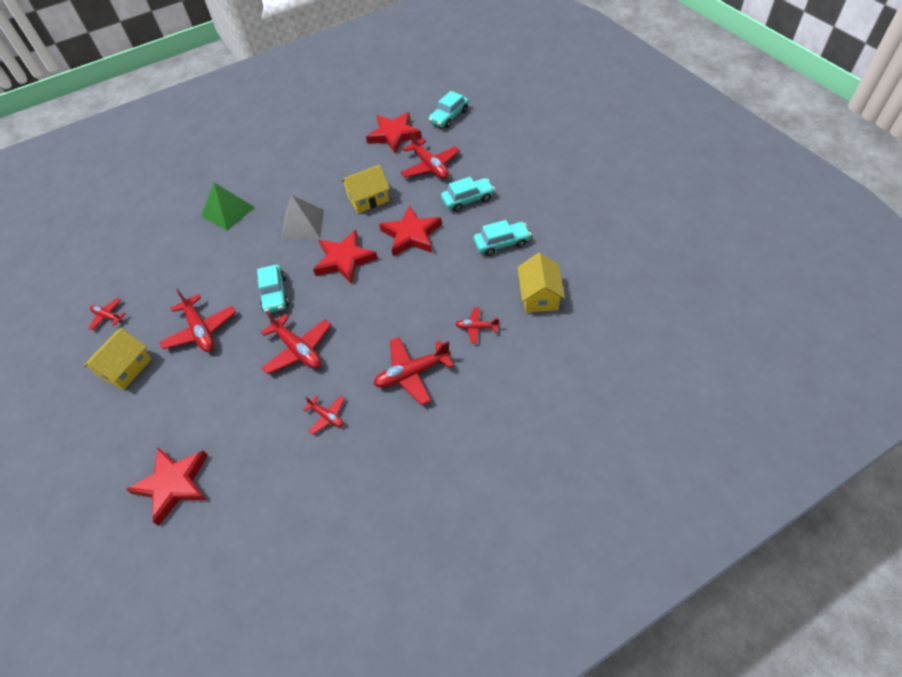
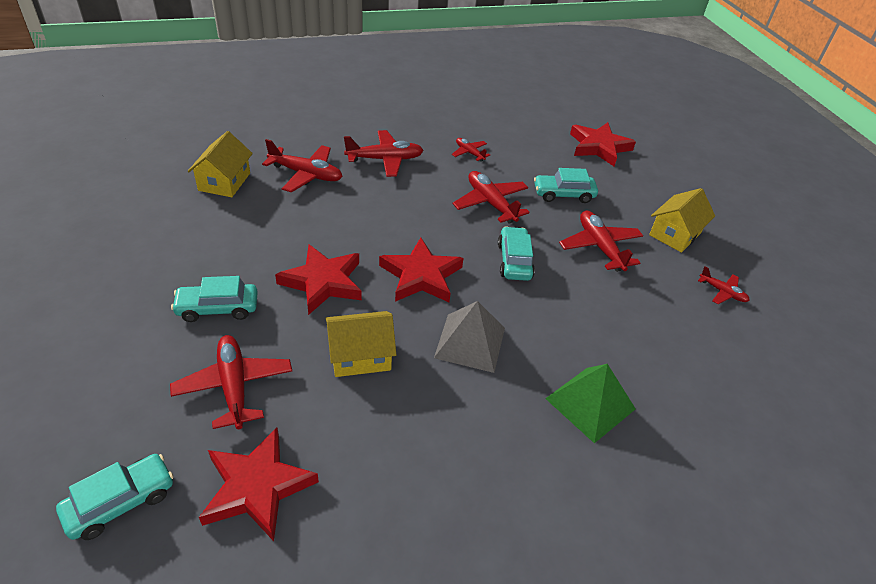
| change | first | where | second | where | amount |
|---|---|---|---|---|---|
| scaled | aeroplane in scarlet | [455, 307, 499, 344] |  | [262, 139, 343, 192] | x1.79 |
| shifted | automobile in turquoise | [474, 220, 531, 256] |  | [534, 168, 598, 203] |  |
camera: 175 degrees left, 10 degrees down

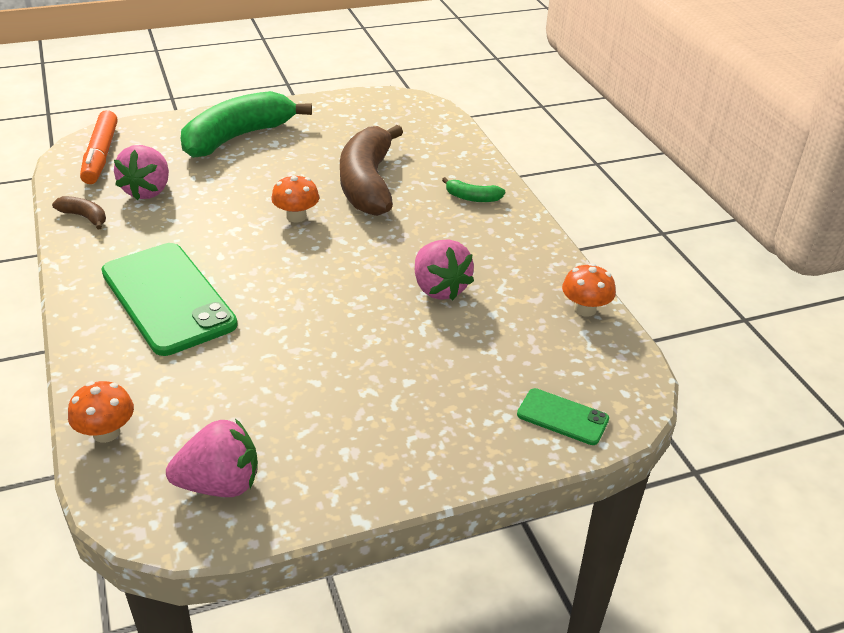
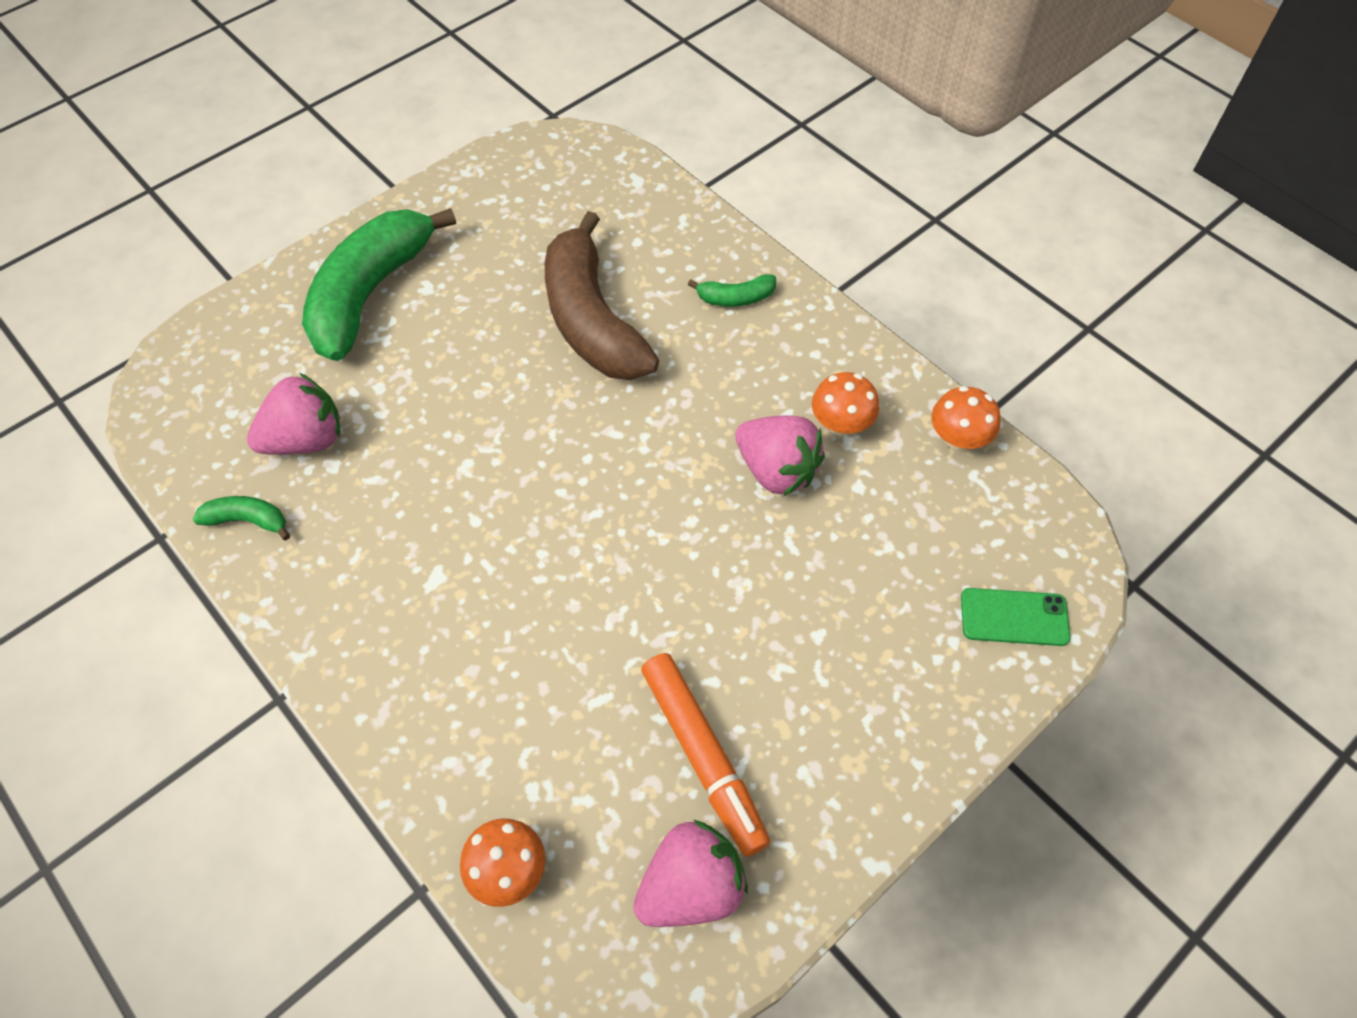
| change | first | where | second | where | amount |
|---|---|---|---|---|---|
| repainted | banana fruit in dark brown | [52, 196, 106, 230] | banana fruit in emerald | [193, 496, 290, 540] |  |
| rotated | strawberry in rosy | [114, 145, 169, 200] |  | [247, 373, 340, 455] | 105 degrees counterclockwise |
| shifted | felt pen in orange | [80, 110, 118, 184] |  | [641, 653, 770, 857] |  |
| shifted | fungus in orange | [271, 174, 319, 222] |  | [812, 372, 879, 436] |  |
| gone | mobile phone in emerald | [102, 243, 238, 356] |  |  |  |
camera: 20 degrees left, 20 degrees up

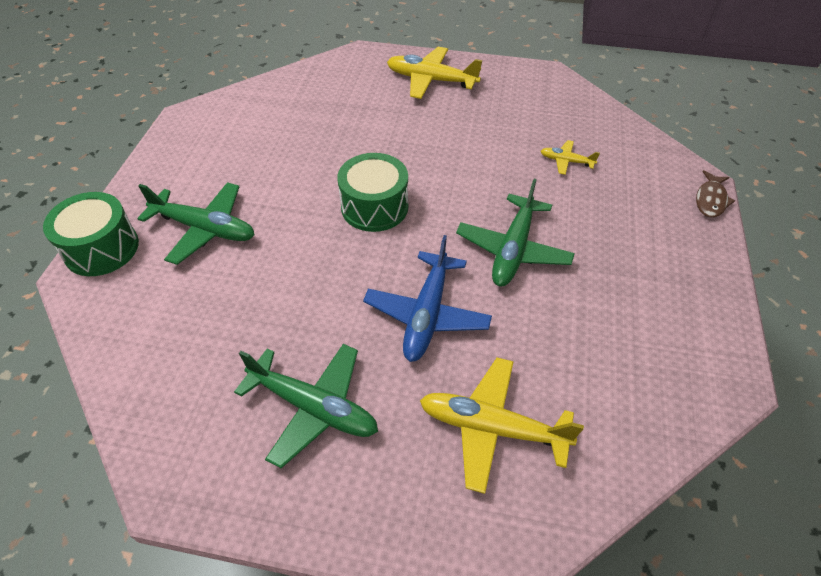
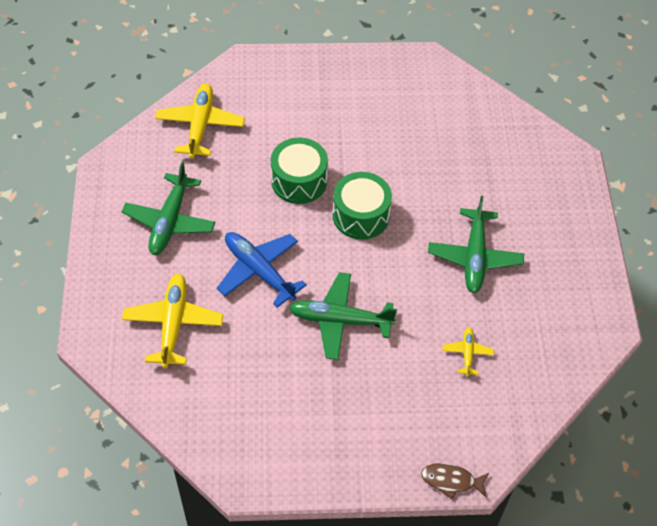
| change | first | where | second | where | amount |
|---|---|---|---|---|---|
| shifted | aeroplane in bright yellow | [387, 47, 482, 99] |  | [155, 83, 245, 158] |  |
| rotated | aeroplane in royal blue | [363, 235, 492, 362] |  | [217, 232, 307, 308] | 45 degrees clockwise |
| shifted | toy drum in emerald | [43, 192, 139, 276] |  | [271, 138, 328, 204] |  |
| shifted | aeroplane in emerald | [137, 182, 255, 265] |  | [428, 196, 524, 293] |  |
camera: 75 degrees right, 5 degrees up

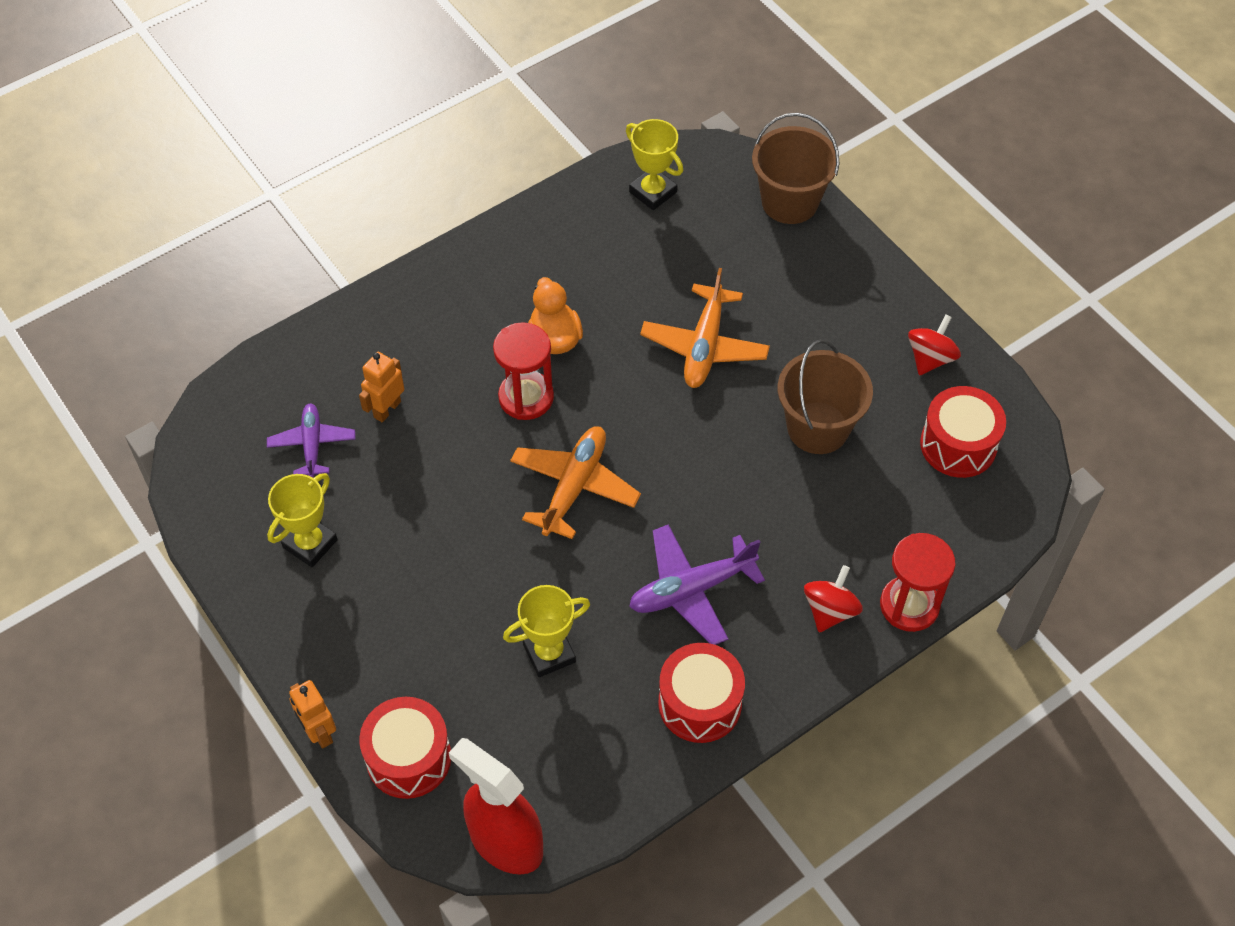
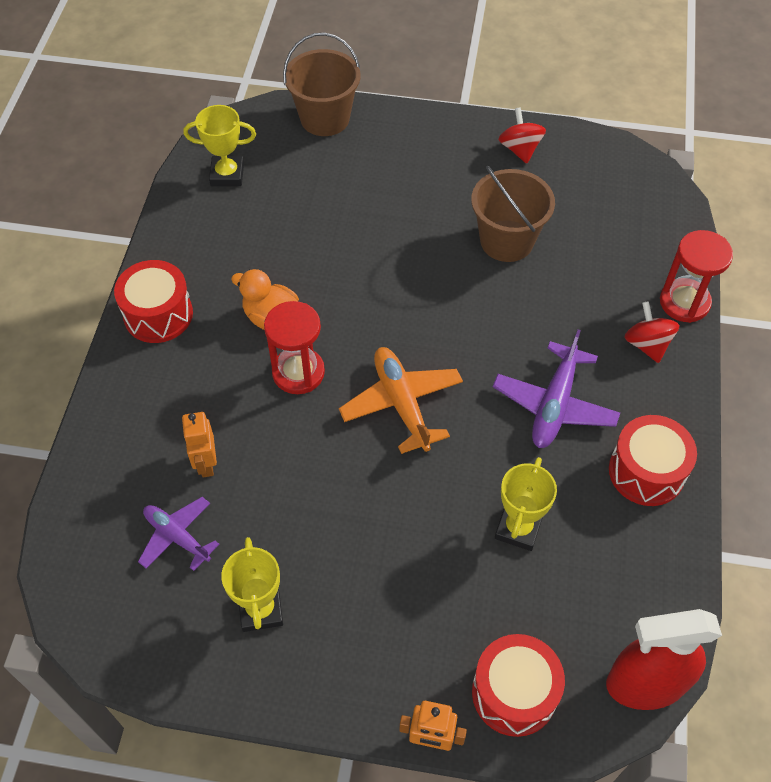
| change | first | where | second | where | amount |
|---|---|---|---|---|---|
| shifted | toy drum in scarlet | [920, 386, 1006, 478] |  | [114, 260, 193, 343] |  |
| gone | aeroplane in orange | [640, 268, 770, 388] |  |  |  |
camera: 45 degrees left, 0 degrees up

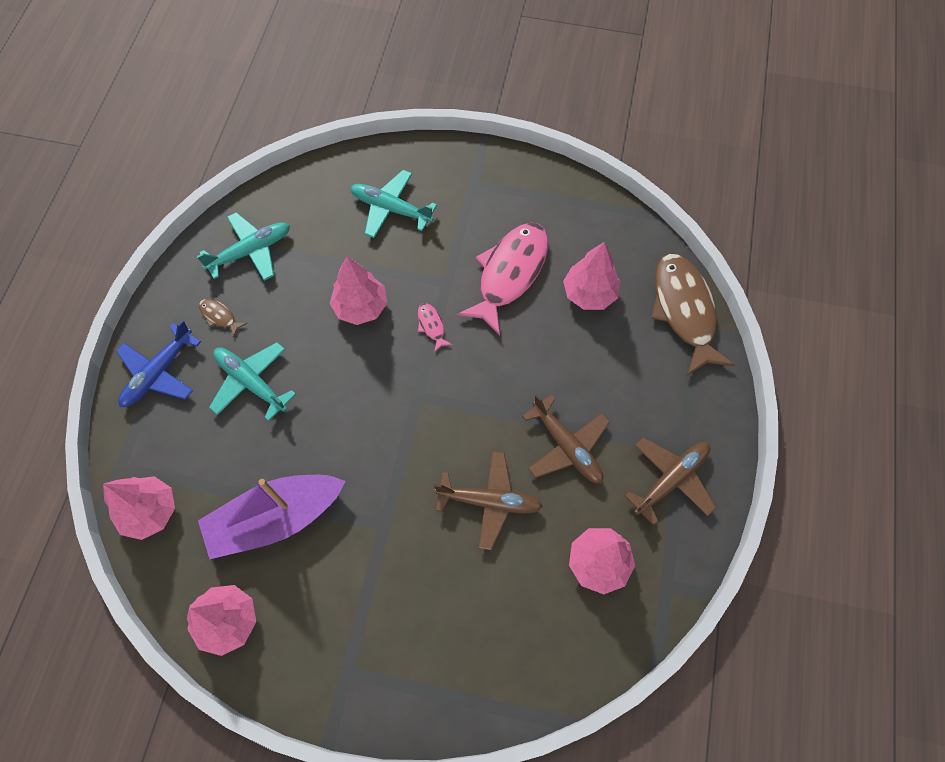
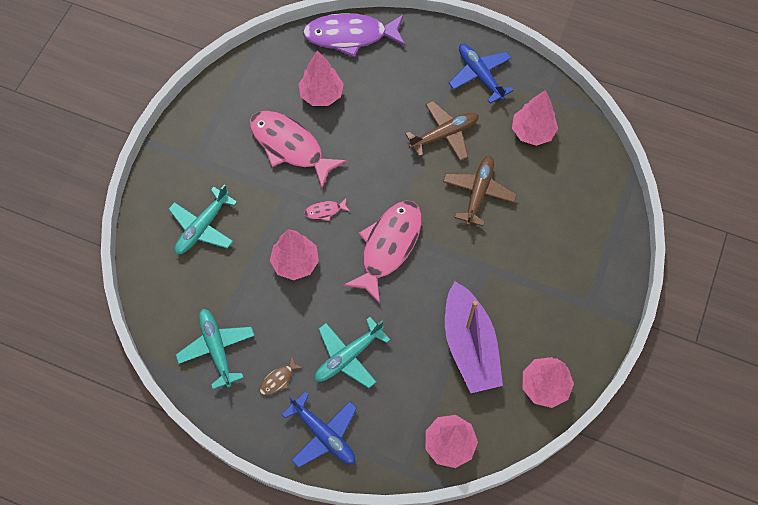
| change | first | where | second | where | amount |
|---|---|---|---|---|---|
| repainted | fish figure in dark brown | [651, 254, 734, 375] | fish figure in purple | [303, 13, 405, 57] |  |
| new |  |  | fish figure in rosy | [343, 200, 422, 304] |  |
| repainted | aeroplane in dark brown | [625, 437, 716, 525] | aeroplane in royal blue | [449, 44, 514, 104] |  |
camera: 80 degrees left, 0 degrees up

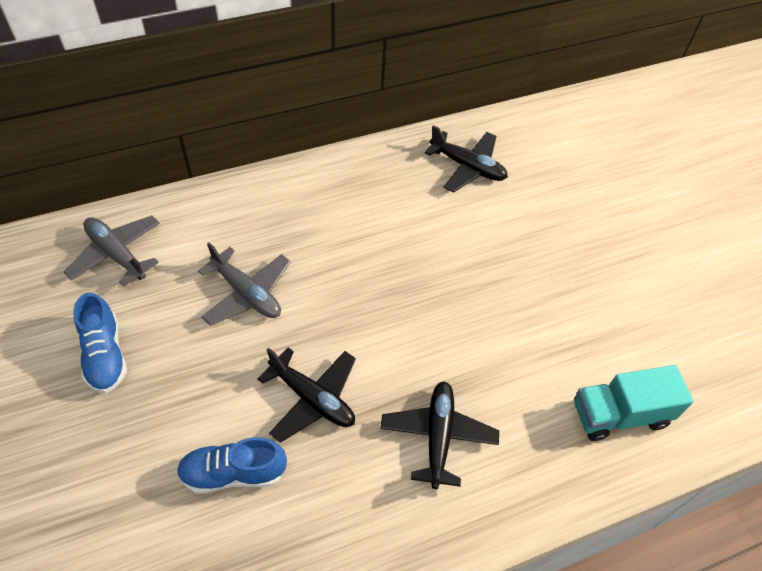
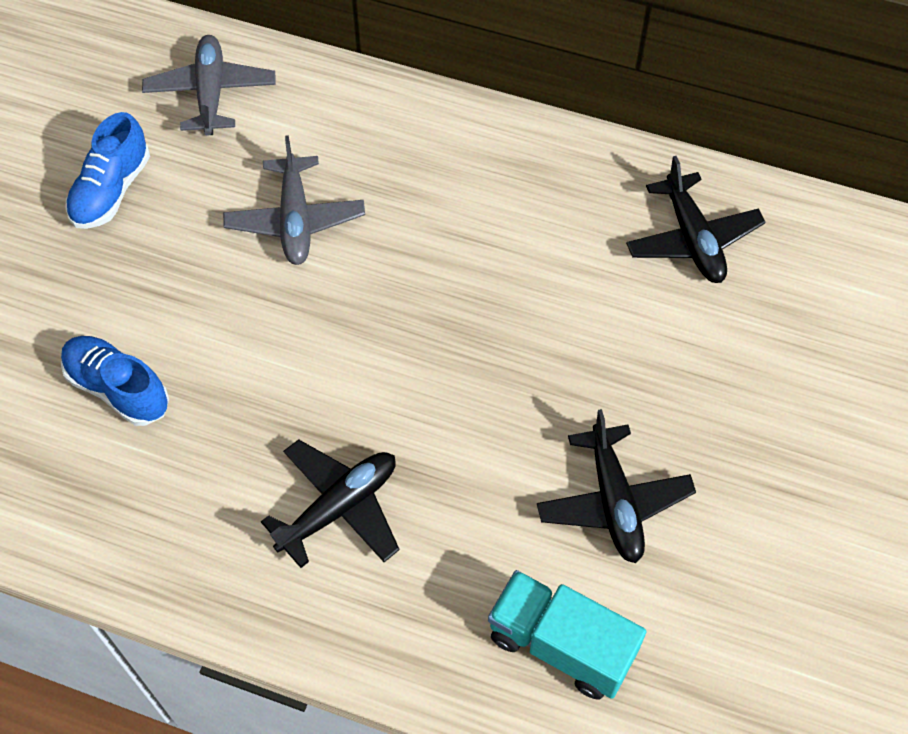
| change | first | where | second | where | amount |
|---|---|---|---|---|---|
| shifted | aeroplane in black | [257, 347, 356, 443] |  | [537, 409, 696, 563] |  |
camera: 45 degrees right, 5 degrees up

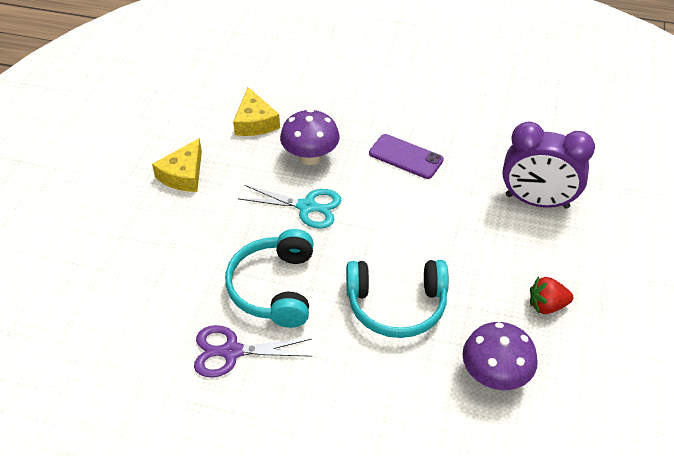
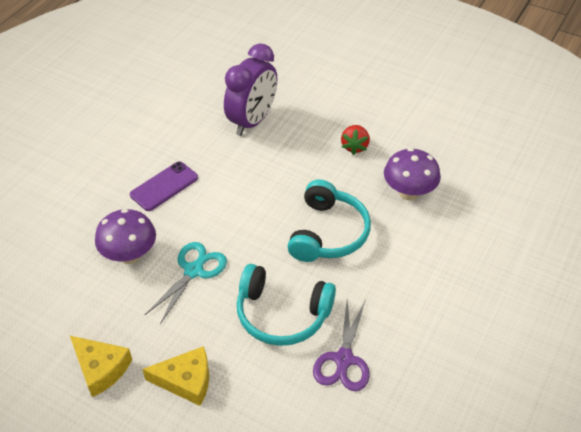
| change | first | where | second | where | amount |
|---|---|---|---|---|---|
| shifted | cheese in bright yellow | [233, 87, 280, 136] |  | [142, 346, 209, 406] |  |
camera: 75 degrees left, 0 degrees up

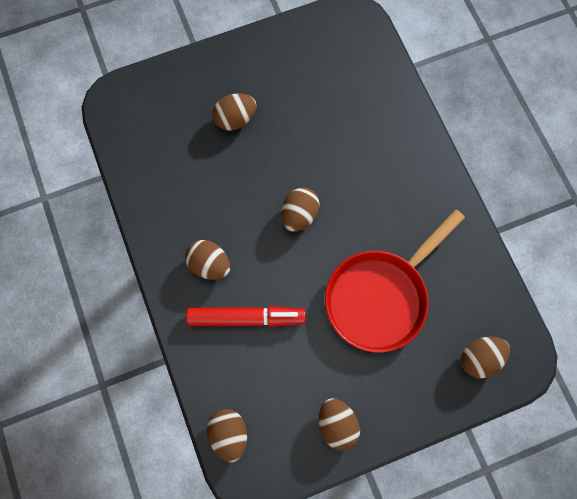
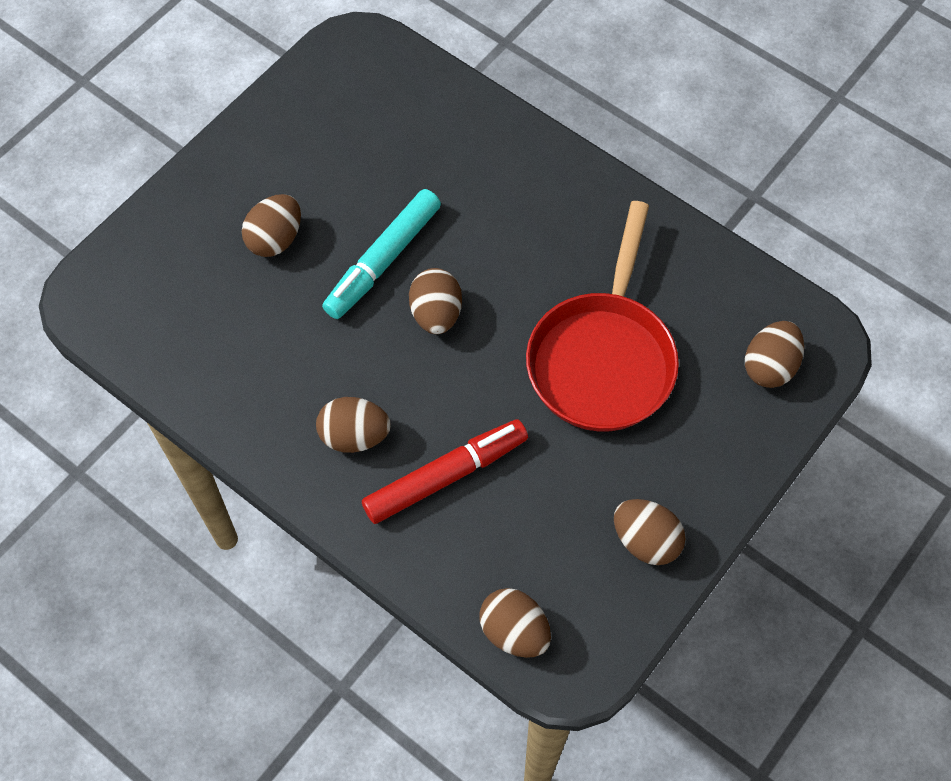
| change | first | where | second | where | amount |
|---|---|---|---|---|---|
| new |  |  | felt pen in turquoise | [322, 189, 441, 319] |  |
camera: 30 degrees left, 10 degrees down

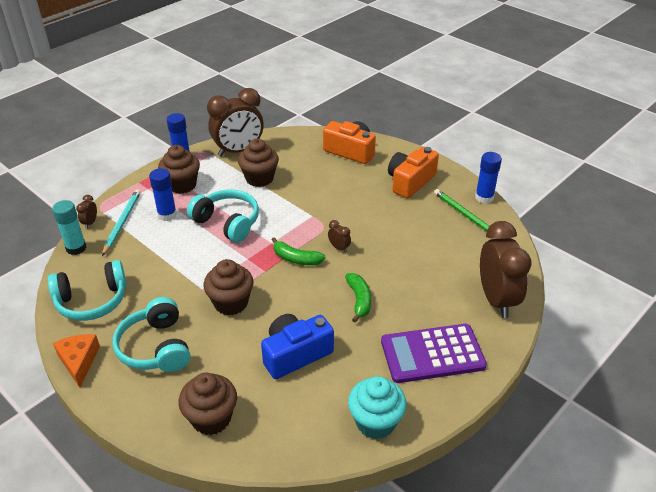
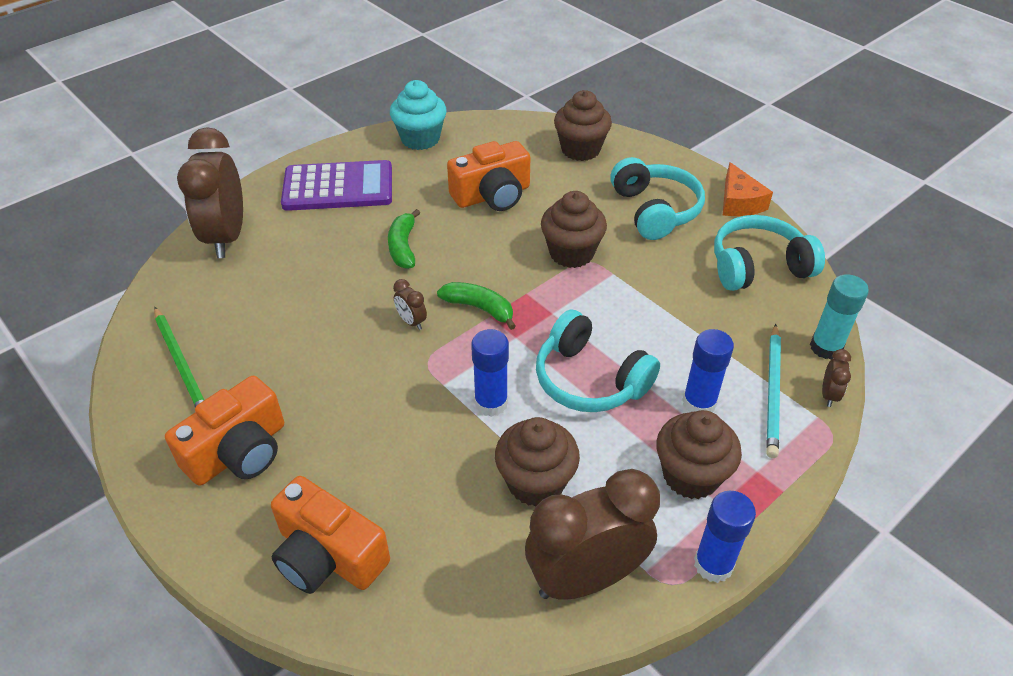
| change | first | where | second | where | amount |
|---|---|---|---|---|---|
| repainted | camera in royal blue | [261, 314, 334, 379] | camera in orange | [447, 141, 530, 211] |  |
| shifted | glue in royal blue | [475, 152, 502, 204] |  | [471, 329, 509, 417] |  |
camera: 175 degrees left, 5 degrees up

